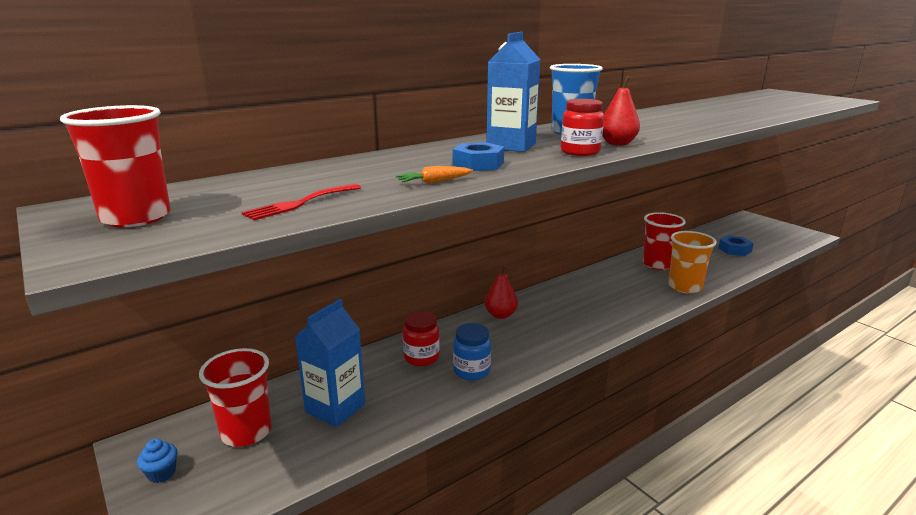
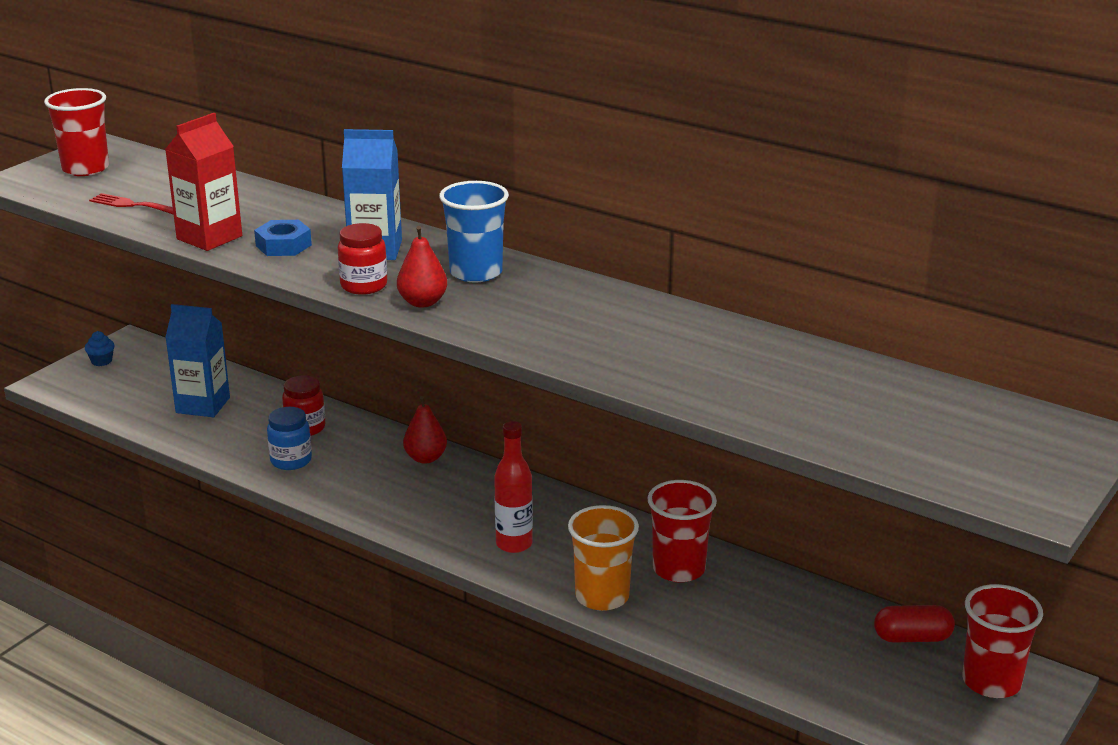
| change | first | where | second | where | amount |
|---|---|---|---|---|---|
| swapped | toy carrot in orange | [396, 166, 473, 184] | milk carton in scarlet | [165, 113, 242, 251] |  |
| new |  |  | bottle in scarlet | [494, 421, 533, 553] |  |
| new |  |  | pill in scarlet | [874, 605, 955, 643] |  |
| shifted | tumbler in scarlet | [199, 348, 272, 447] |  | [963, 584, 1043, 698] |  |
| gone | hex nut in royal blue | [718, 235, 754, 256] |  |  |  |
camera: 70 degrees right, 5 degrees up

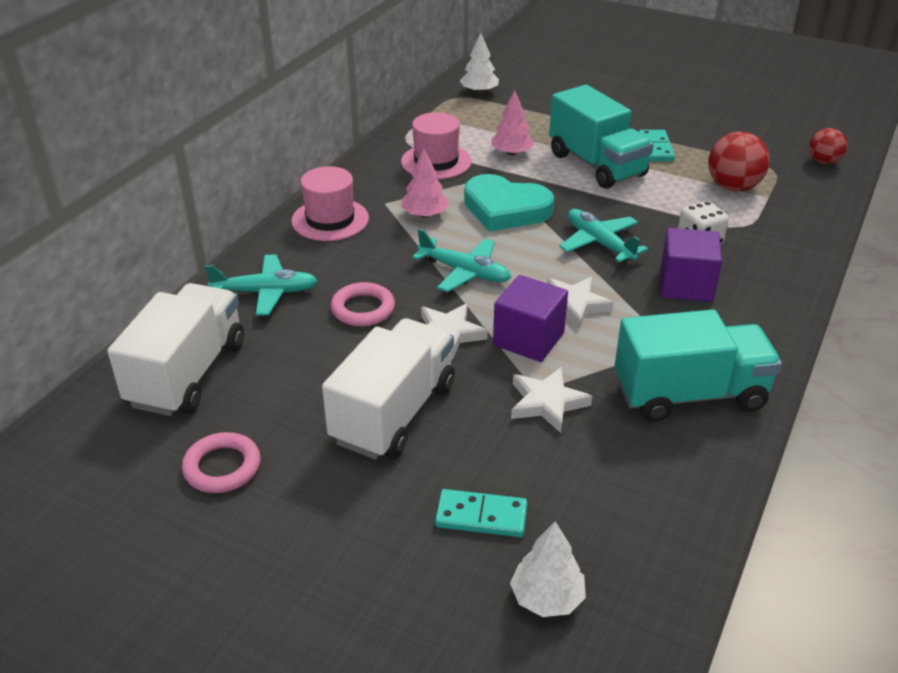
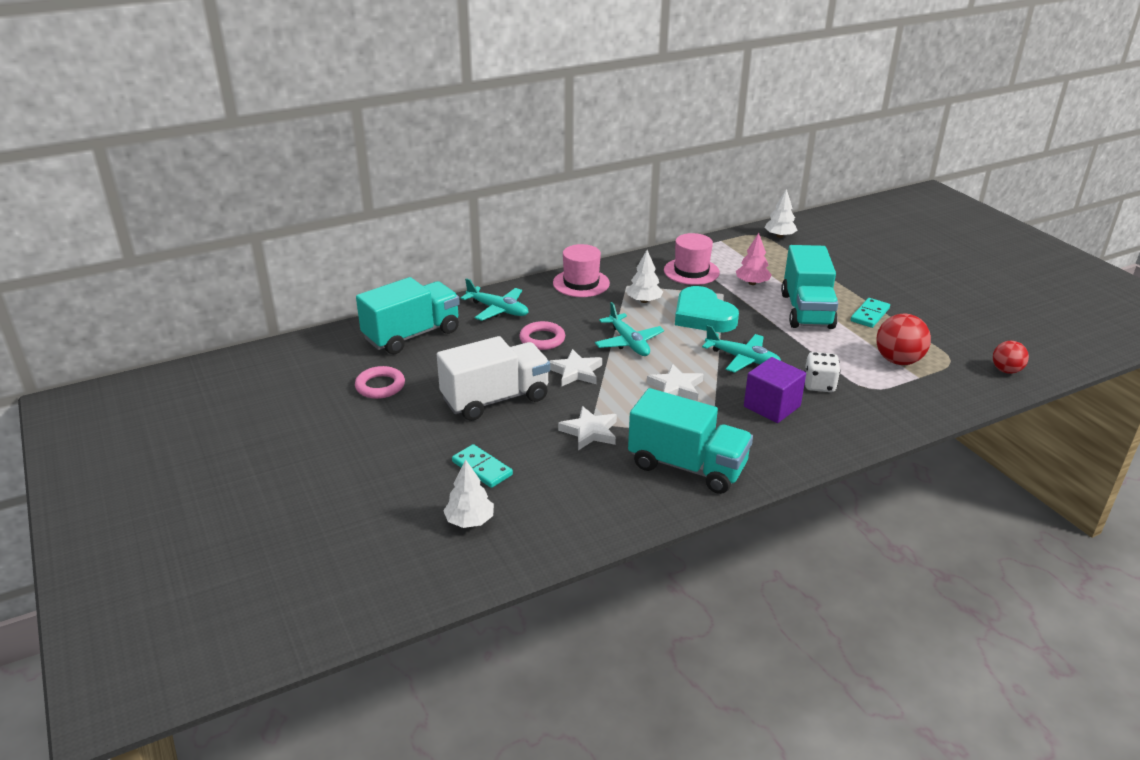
| change | first | where | second | where | amount |
|---|---|---|---|---|---|
| repainted | toy truck in white | [107, 283, 244, 416] | toy truck in turquoise | [356, 277, 460, 354] |  |
| repainted | fir tree in rosy | [401, 148, 449, 218] | fir tree in white | [627, 250, 663, 303] |  |
| rotated | aeroplane in turquoise | [559, 209, 648, 262] |  | [702, 325, 781, 373] | 120 degrees clockwise |
| gone | block in purple | [493, 275, 568, 362] |  |  |  |
camera: 35 degrees right, 5 degrees down

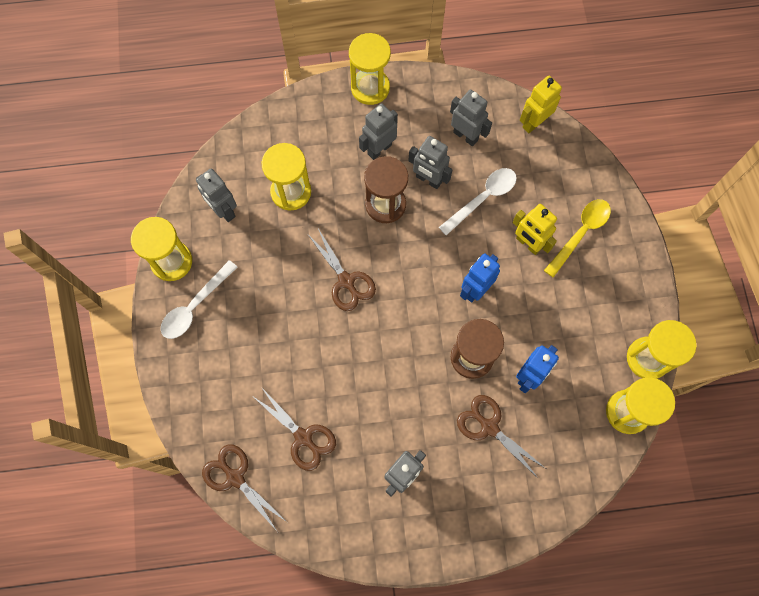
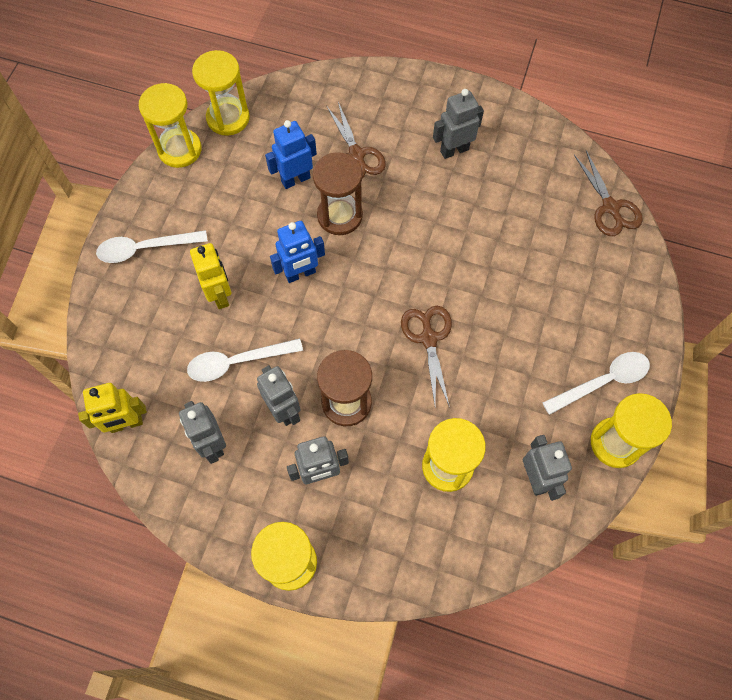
| change | first | where | second | where | amount |
|---|---|---|---|---|---|
| new |  |  | spoon in white | [96, 230, 208, 263] |  |
| gone | shears in dark brown | [254, 388, 336, 471] |  |  |  |
| gone | spoon in bright yellow | [544, 199, 611, 278] |  |  |  |
camera: 155 degrees left, 5 degrees down

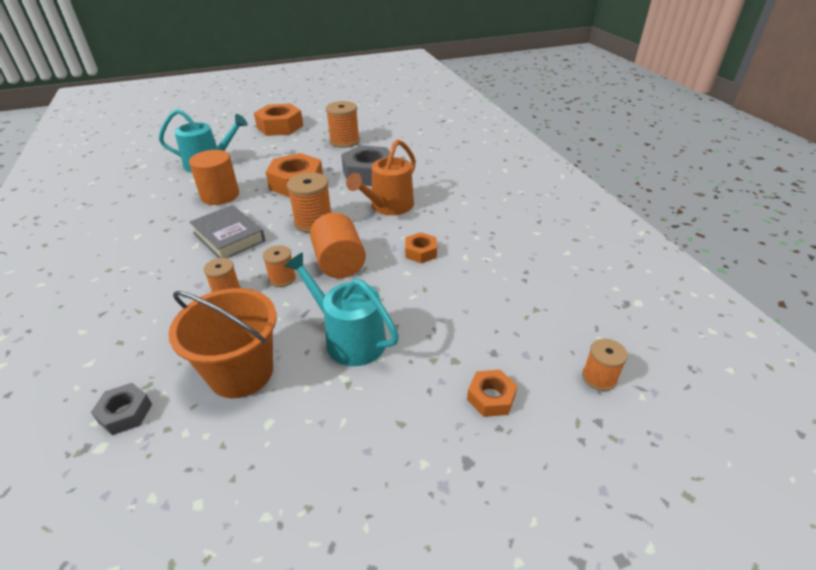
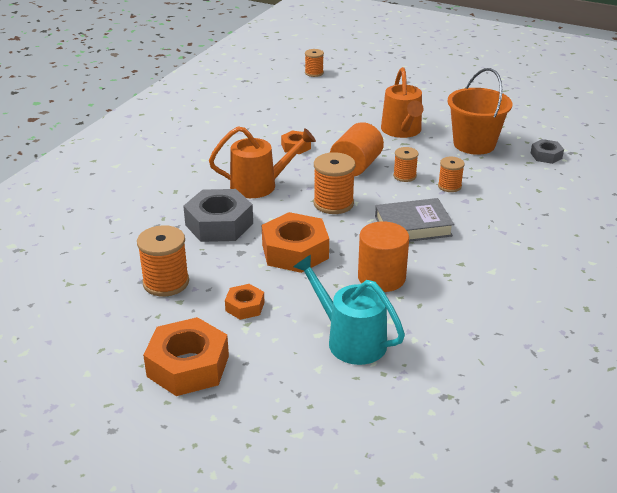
| change | first | where | second | where | amount |
|---|---|---|---|---|---|
| shifted | hex nut in orange | [467, 370, 518, 417] |  | [225, 284, 265, 320] |  |
| rotated | book in ash-grey | [189, 205, 265, 258] |  | [375, 198, 454, 242] | 75 degrees clockwise |
| repainted | sprinkling can in turquoise | [284, 253, 399, 366] | sprinkling can in orange | [381, 67, 424, 138] |  |
camera: 135 degrees left, 5 degrees down

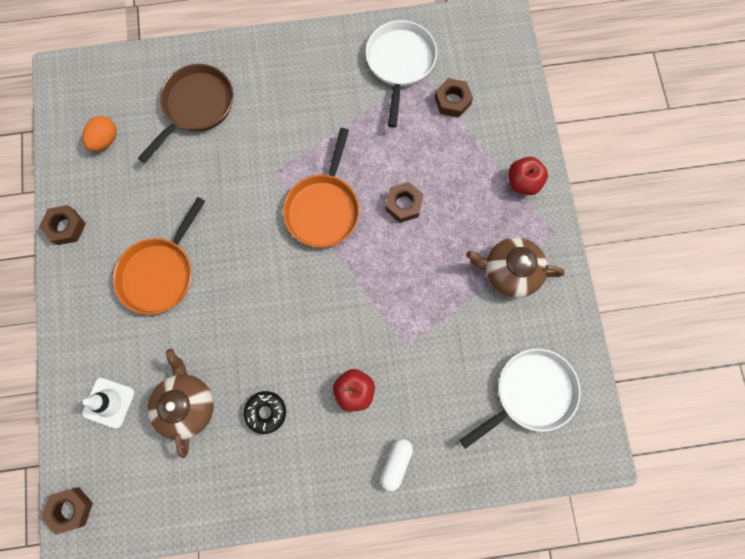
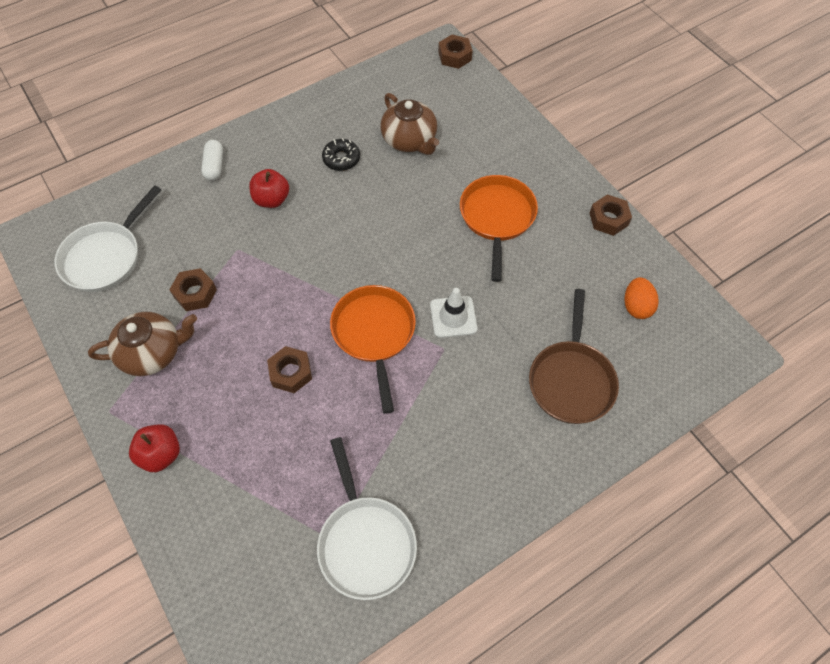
| change | first | where | second | where | amount |
|---|---|---|---|---|---|
| shifted | hex nut in dark brown | [434, 78, 473, 118] |  | [169, 268, 217, 311] |  |
| shifted | safety cone in white | [82, 378, 135, 428] |  | [430, 288, 478, 338] |  |
camera: 155 degrees right, 15 degrees down

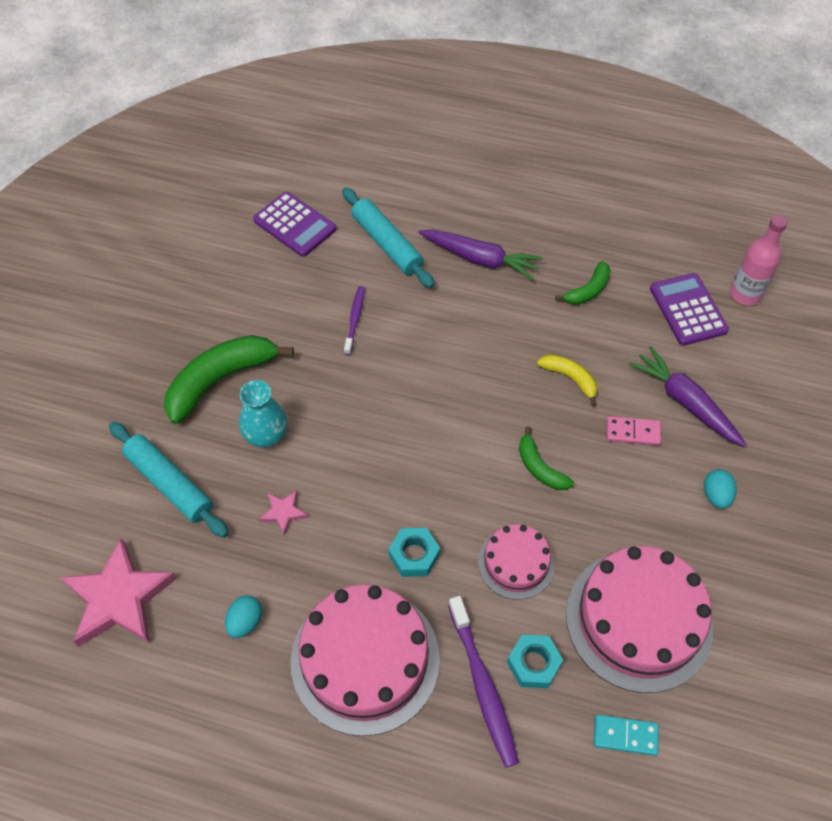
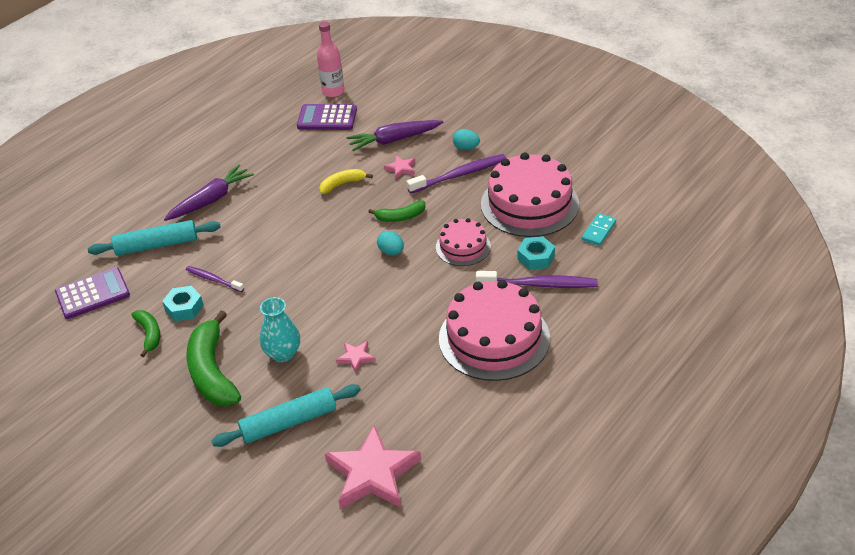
| change | first | where | second | where | amount |
|---|---|---|---|---|---|
| shifted | banana fruit in emerald | [555, 261, 610, 305] |  | [131, 310, 160, 357] |  |
| shifted | hex nut in turquoise | [388, 528, 440, 577] |  | [162, 286, 204, 321] |  |
| shifted | toy egg in turquoise | [225, 595, 262, 638] |  | [377, 231, 404, 255] |  |
| swapped | domino piece in rosy | [607, 416, 661, 446] | star in rosy | [384, 155, 415, 179] |  |
| new |  |  | toothbrush in purple | [407, 154, 506, 194] |  |
camera: 65 degrees left, 15 degrees down

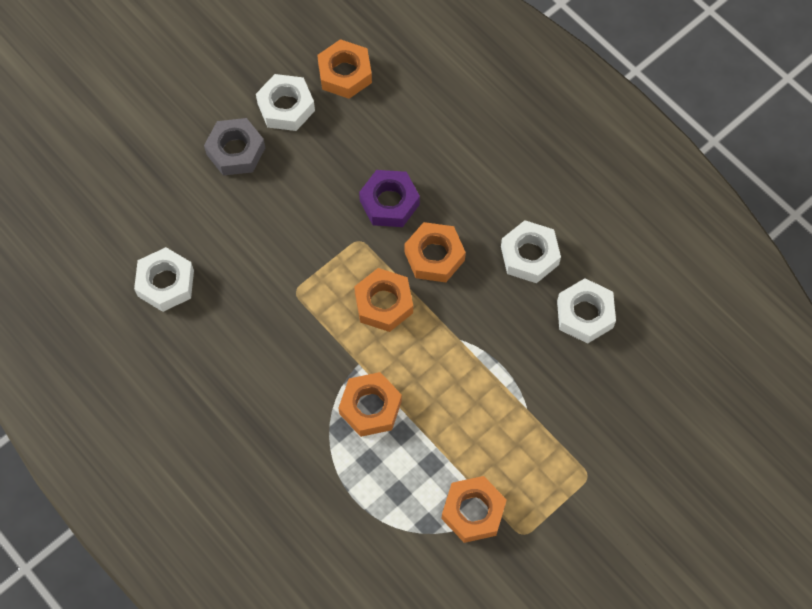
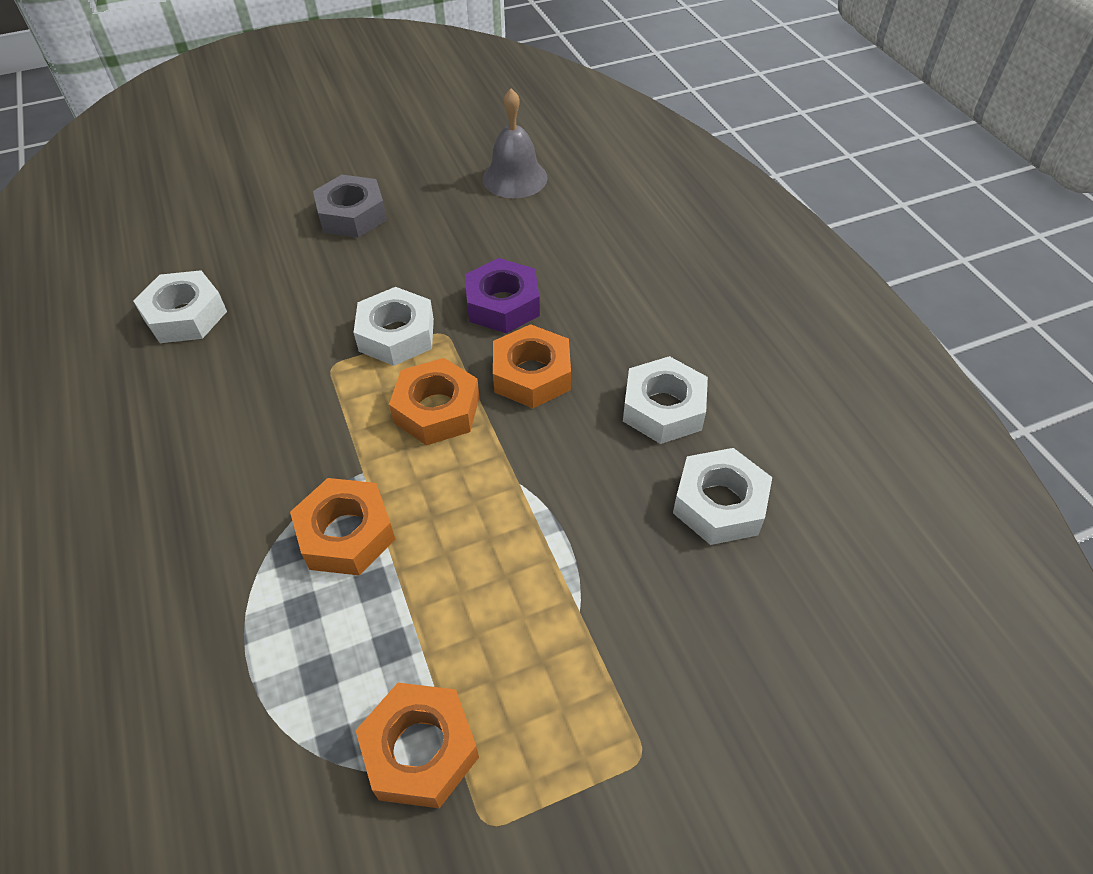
| change | first | where | second | where | amount |
|---|---|---|---|---|---|
| shifted | hex nut in white | [256, 74, 315, 131] |  | [353, 287, 434, 366] |  |
| swapped | hex nut in orange | [317, 39, 372, 99] | school bell in ash-grey | [483, 89, 548, 198] |  |
camera: 20 degrees right, 15 degrees down

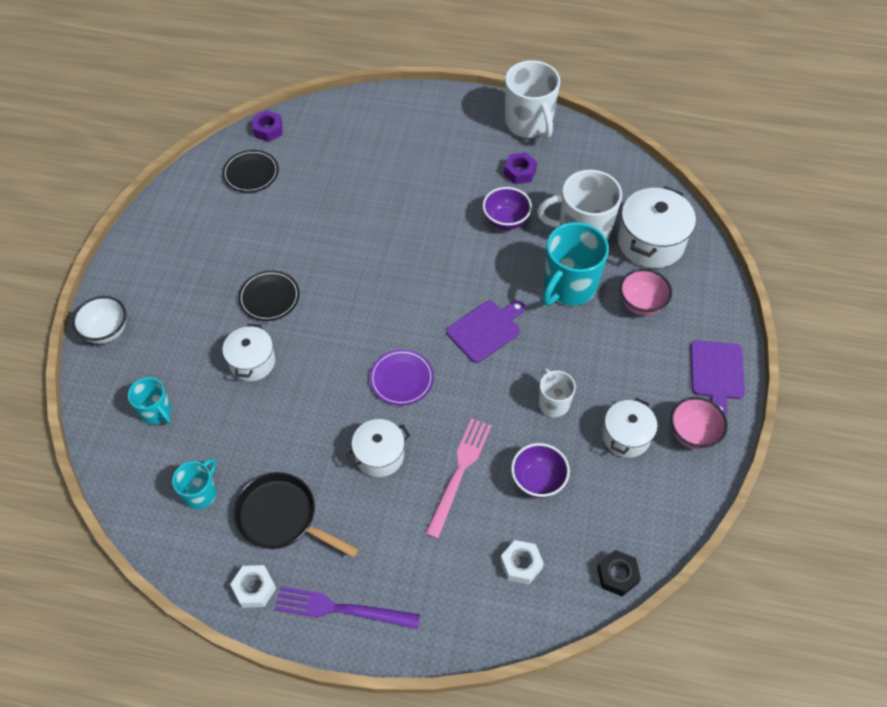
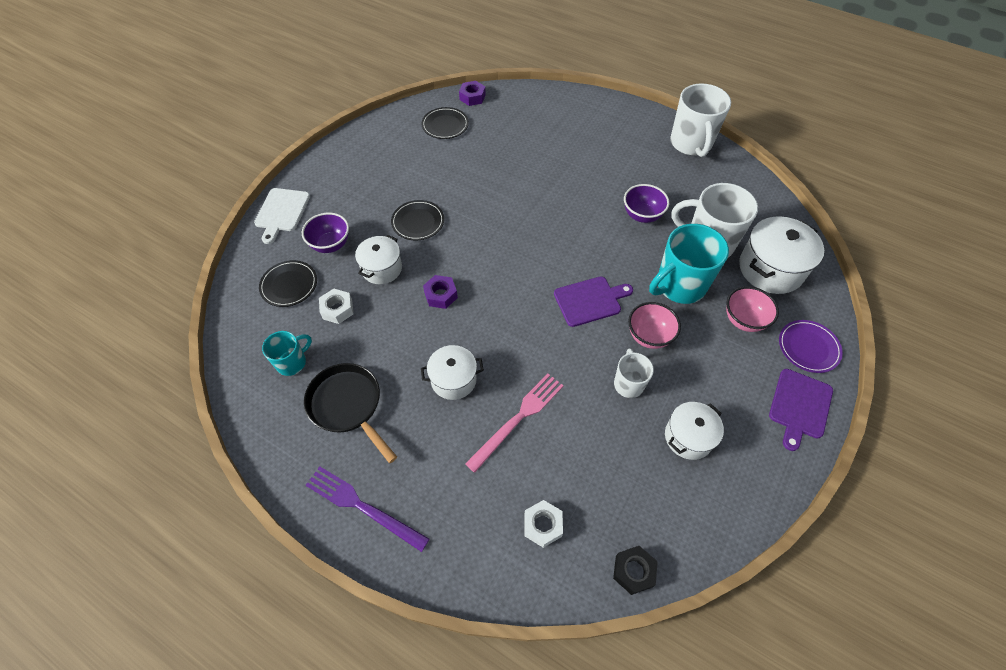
| change | first | where | second | where | amount |
|---|---|---|---|---|---|
| swapped | deep dish in white | [72, 296, 126, 344] | cutting board in white | [254, 188, 310, 244] |  |
| swapped | coffee mug in turquoise | [128, 377, 171, 424] | dinner plate in black | [259, 260, 317, 307] |  |
| shifted | deep dish in purple | [511, 443, 570, 498] |  | [302, 213, 349, 253] |  |
| shifted | hex nut in white | [230, 565, 276, 608] |  | [319, 289, 353, 324] |  |
| shifted | hex nut in purple | [504, 152, 537, 184] |  | [423, 275, 458, 309] |  |
| shifted | deep dish in rosy | [670, 397, 728, 450] |  | [628, 302, 681, 349] |  |
| shifted | dinner plate in purple | [370, 349, 434, 406] |  | [779, 320, 843, 373] |  |
camera: 20 degrees right, 0 degrees up

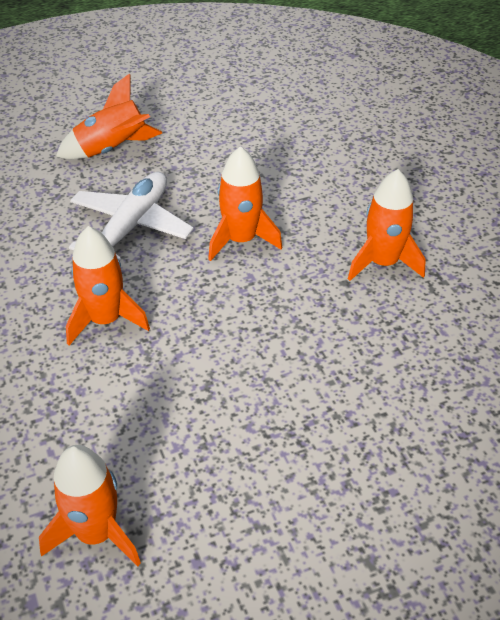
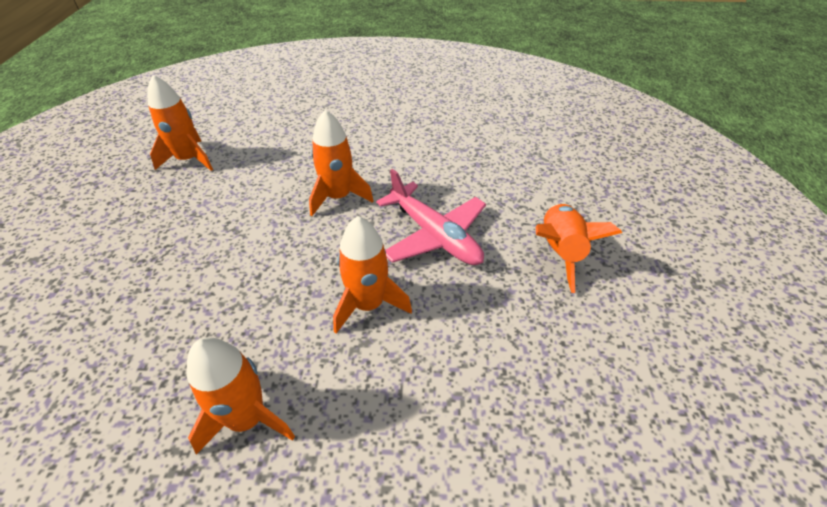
| change | first | where | second | where | amount |
|---|---|---|---|---|---|
| repainted | aeroplane in white | [69, 172, 194, 261] | aeroplane in rosy | [376, 169, 486, 265] |  |
camera: 115 degrees right, 0 degrees up

